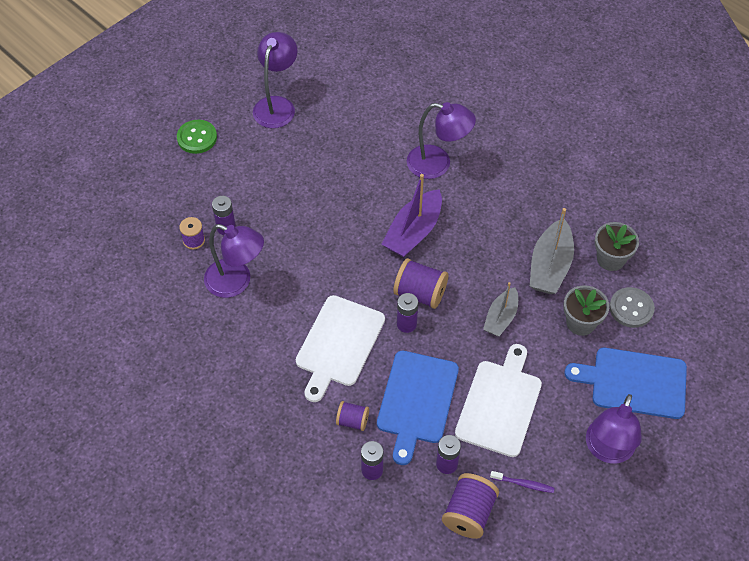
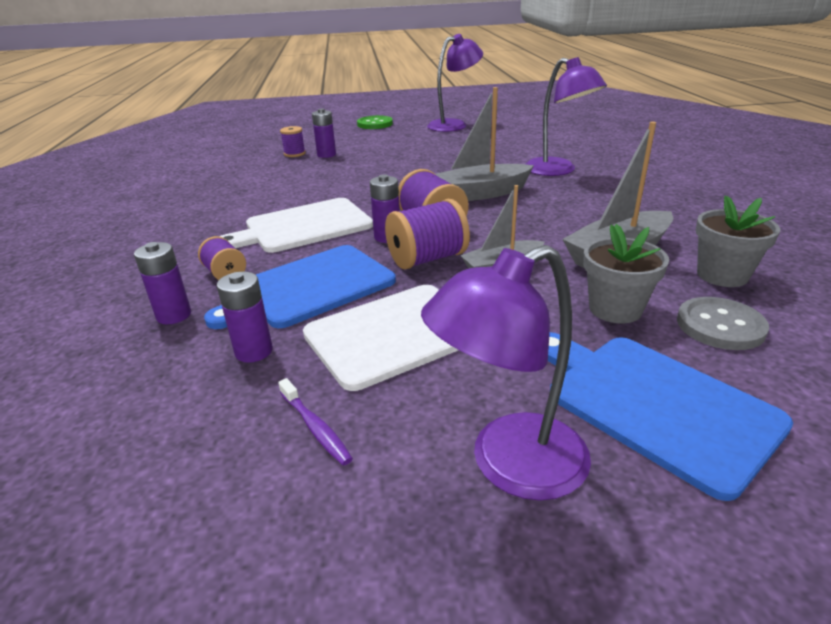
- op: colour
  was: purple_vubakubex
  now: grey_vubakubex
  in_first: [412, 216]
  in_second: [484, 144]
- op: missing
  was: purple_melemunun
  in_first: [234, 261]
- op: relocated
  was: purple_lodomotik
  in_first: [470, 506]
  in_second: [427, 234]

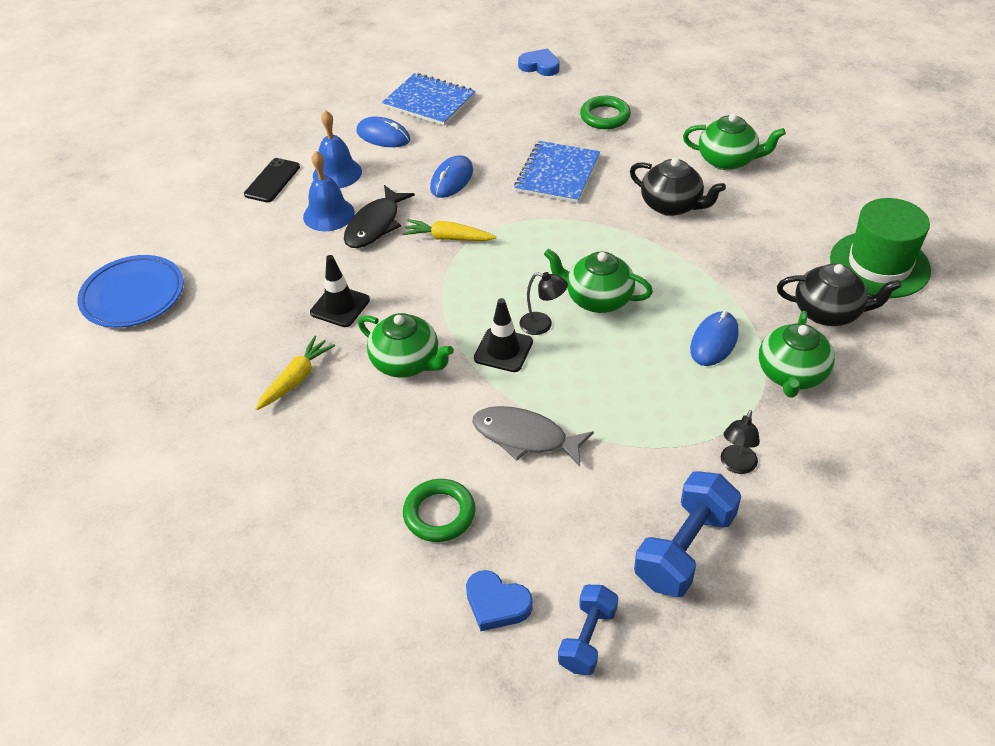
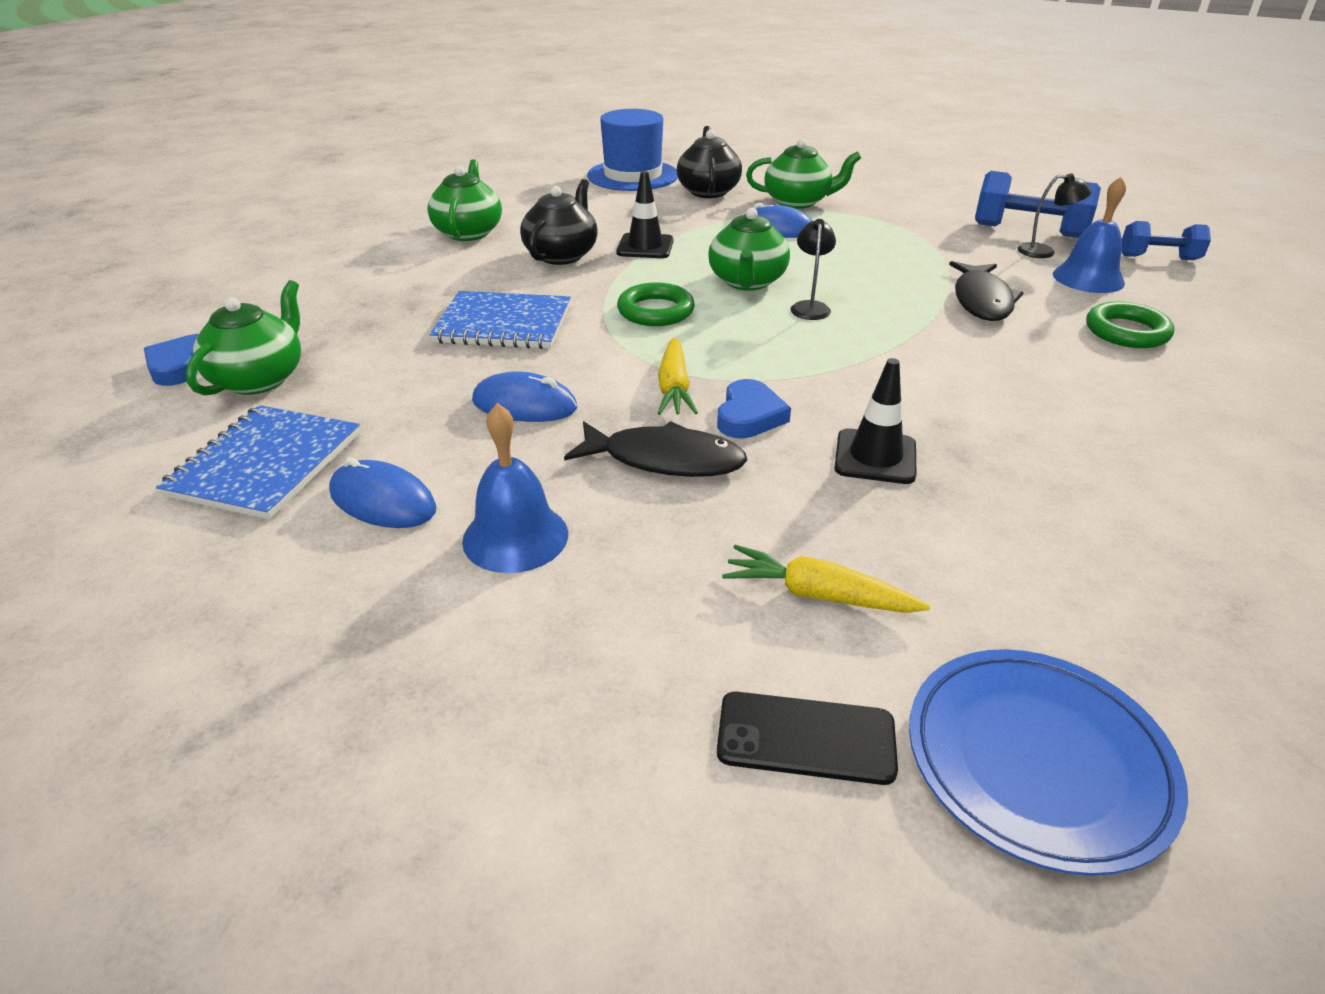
- op: relocated
  was: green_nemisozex
  in_first: [605, 112]
  in_second: [656, 304]
- op: spun
  was: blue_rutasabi
  in_first: [383, 132]
  in_second: [383, 492]
  clockwise: -75
- op: relocated
  was: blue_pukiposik
  in_first: [329, 191]
  in_second: [1089, 235]
- op: relocated
  was: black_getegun
  in_first: [272, 180]
  in_second: [807, 738]
- op: colour
  was: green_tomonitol
  now: blue_tomonitol
  in_first: [880, 248]
  in_second: [632, 150]
- op: relocated
  was: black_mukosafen
  in_first: [503, 335]
  in_second: [645, 214]
- op: relocated
  was: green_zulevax
  in_first: [406, 345]
  in_second: [243, 337]
- op: relocated
  was: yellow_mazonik
  in_first: [295, 373]
  in_second: [826, 579]
- op: colour
  was: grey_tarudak
  now: black_tarudak
  in_first: [533, 436]
  in_second: [986, 291]
- op: relocated
  was: black_melemunun
  in_first: [740, 442]
  in_second: [1055, 215]
- op: relocated
  was: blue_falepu
  in_first: [499, 600]
  in_second: [754, 408]

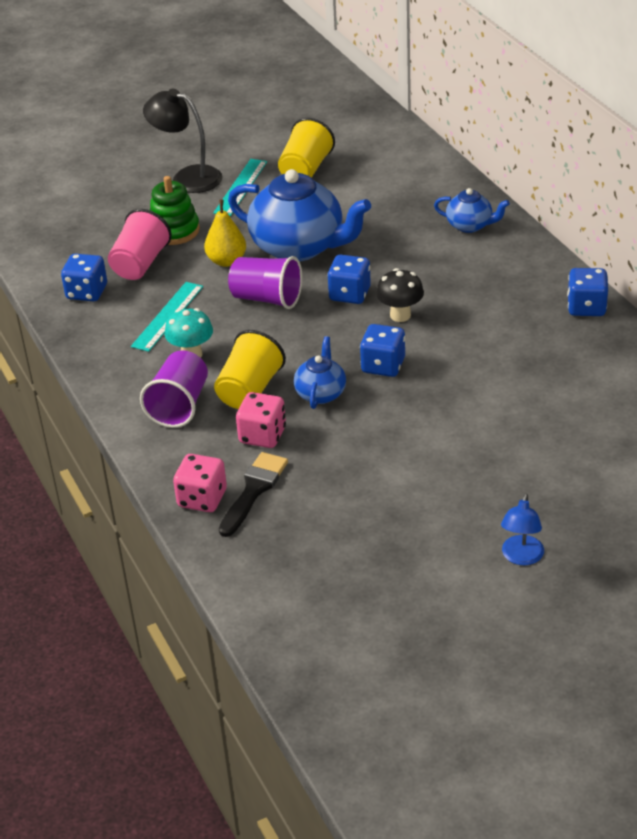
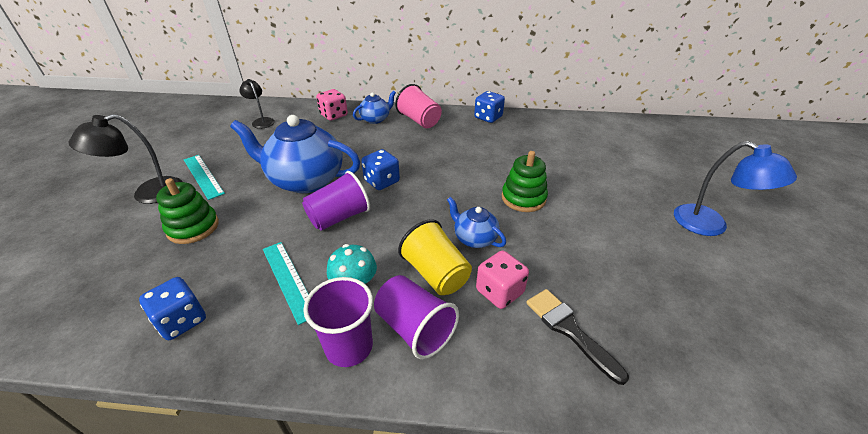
- op: missing
  was: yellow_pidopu
  in_first: [306, 148]
- op: spun
  was: blue_zulevax
  in_first: [299, 215]
  in_second: [295, 154]
  clockwise: -135
- op: missing
  was: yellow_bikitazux
  in_first: [225, 233]
- op: relocated
  was: pink_pidopu
  in_first: [140, 244]
  in_second: [418, 106]
- op: missing
  was: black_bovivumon
  in_first: [400, 295]
- op: missing
  was: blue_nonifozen
  in_first: [382, 350]
- op: relocated
  was: pink_nonifozen
  in_first: [200, 483]
  in_second: [332, 105]
- op: size
  was: blue_melemunun
  in_first: [522, 529]
  in_second: [735, 188]
  ratio: 1.6
- op: appeared
  now: black_melemunun
  in_second: [257, 104]
- op: appeared
  now: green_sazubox
  in_second: [525, 181]
- op: appeared
  now: purple_pidopu
  in_second: [338, 322]

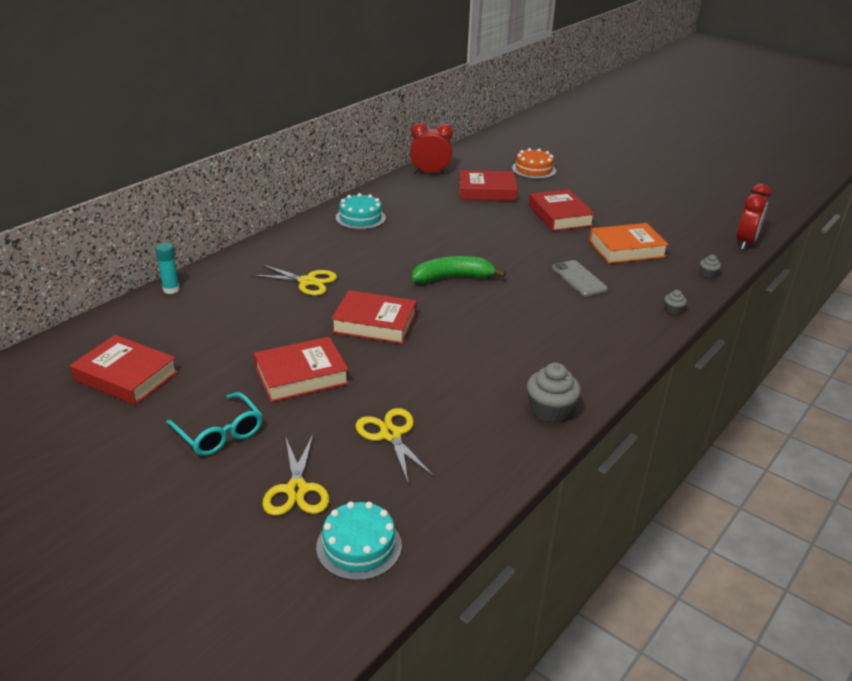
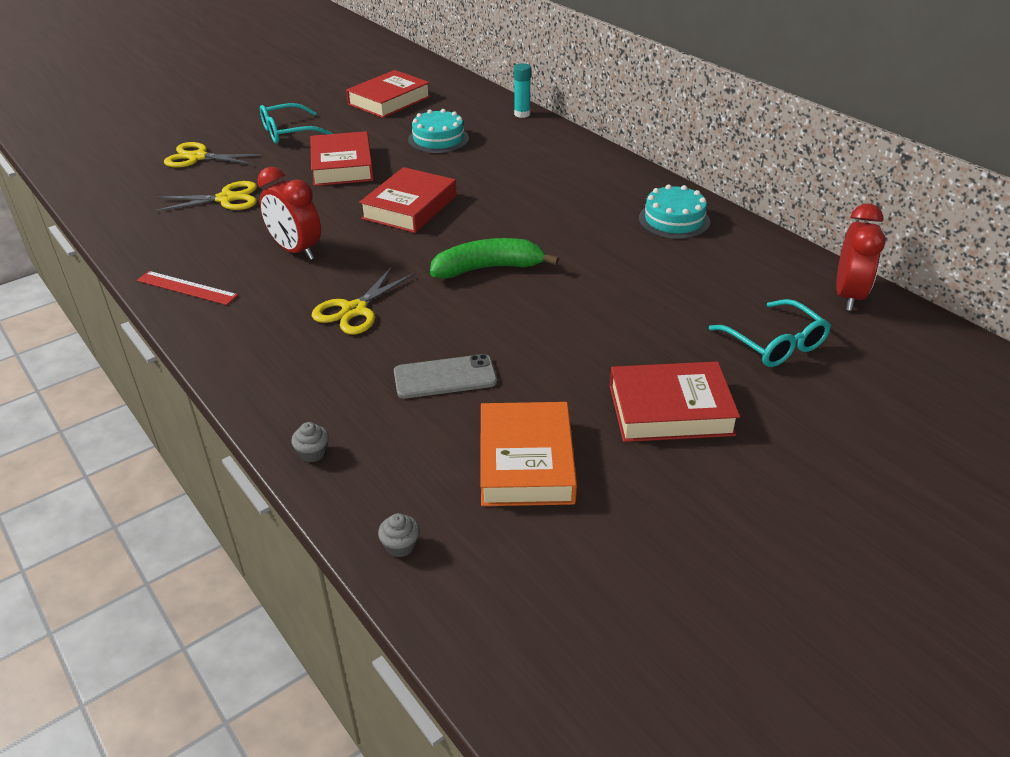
- op: missing
  was: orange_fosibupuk
  in_first: [534, 163]
- op: exchanged
  was: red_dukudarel
  now: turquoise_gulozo
  in_first: [488, 185]
  in_second: [770, 333]
- op: relocated
  was: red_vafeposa
  in_first: [754, 217]
  in_second: [289, 213]
- op: spun
  was: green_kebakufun
  in_first: [459, 269]
  in_second: [494, 258]
  clockwise: -105
- op: relocated
  was: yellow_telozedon
  in_first: [294, 280]
  in_second: [363, 300]
- op: exchanged
  was: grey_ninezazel
  now: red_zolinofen
  in_first: [554, 393]
  in_second: [187, 288]
- op: relocated
  was: turquoise_fosibupuk
  in_first: [359, 541]
  in_second: [438, 131]

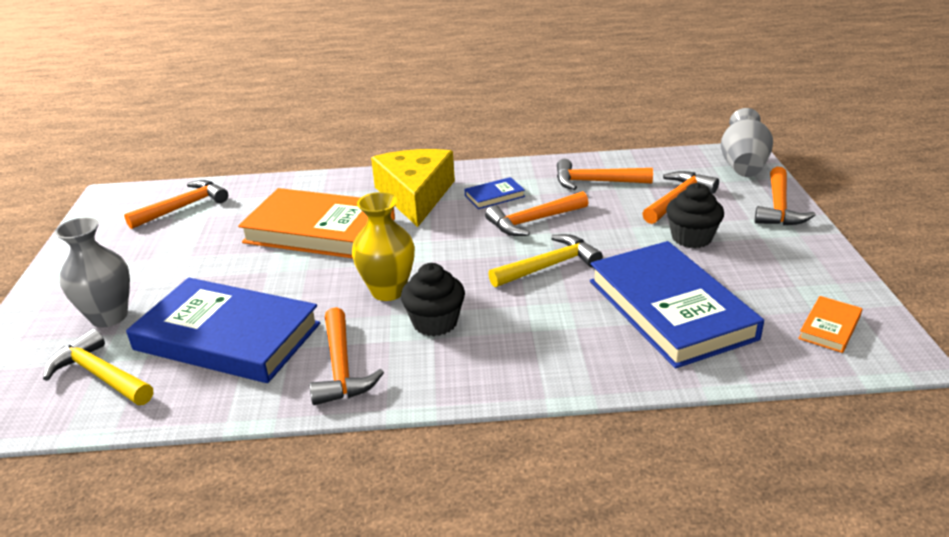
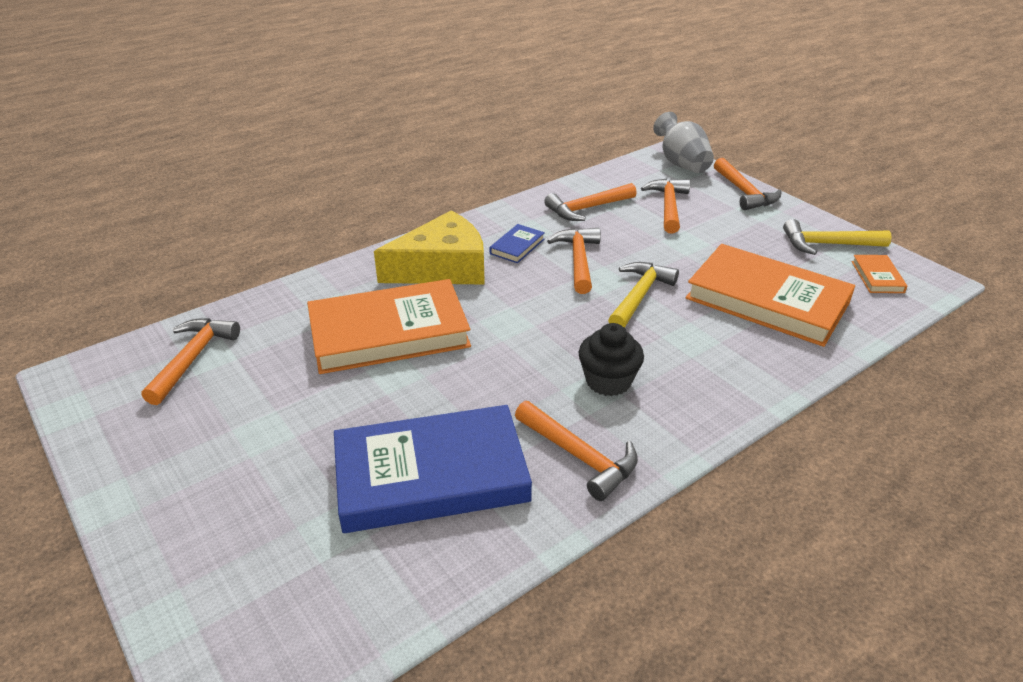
- op: spun
  was: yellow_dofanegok
  in_first: [413, 188]
  in_second: [429, 247]
  clockwise: 105
- op: missing
  was: black_ninezazel
  in_first: [695, 215]
- op: spun
  was: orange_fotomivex
  in_first: [536, 213]
  in_second: [574, 261]
  clockwise: 150
- op: missing
  was: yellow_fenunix
  in_first: [383, 246]
- op: missing
  was: grey_fenunix
  in_first: [92, 272]
- op: colour
  was: blue_dukudarel
  now: orange_dukudarel
  in_first: [677, 304]
  in_second: [770, 295]
- op: relocated
  was: yellow_fotomivex
  in_first: [98, 367]
  in_second: [837, 237]

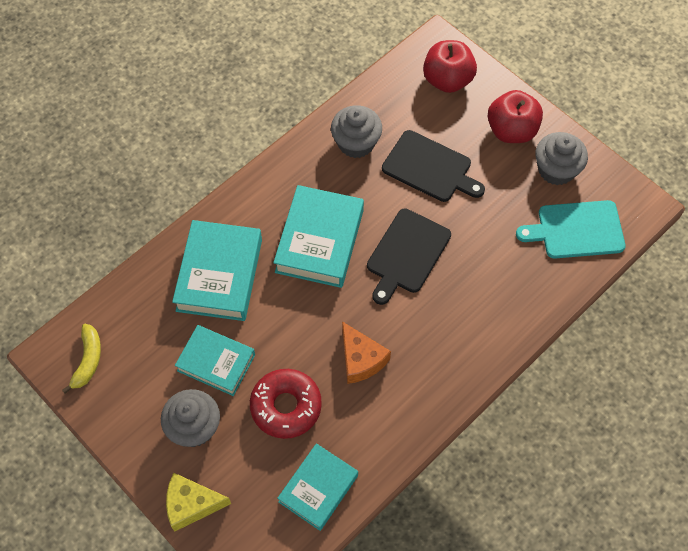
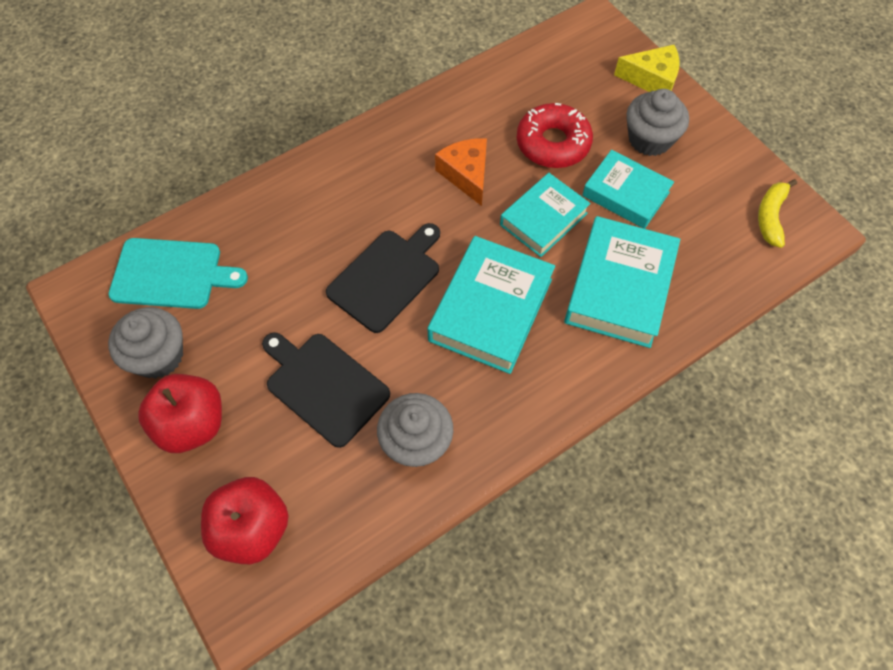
- op: relocated
  was: turquoise_dukudarel
  in_first: [317, 487]
  in_second: [545, 215]

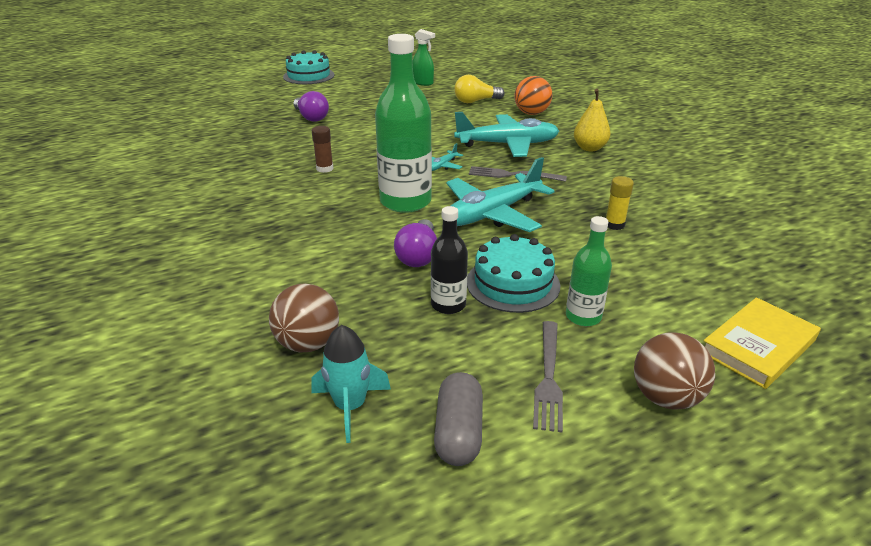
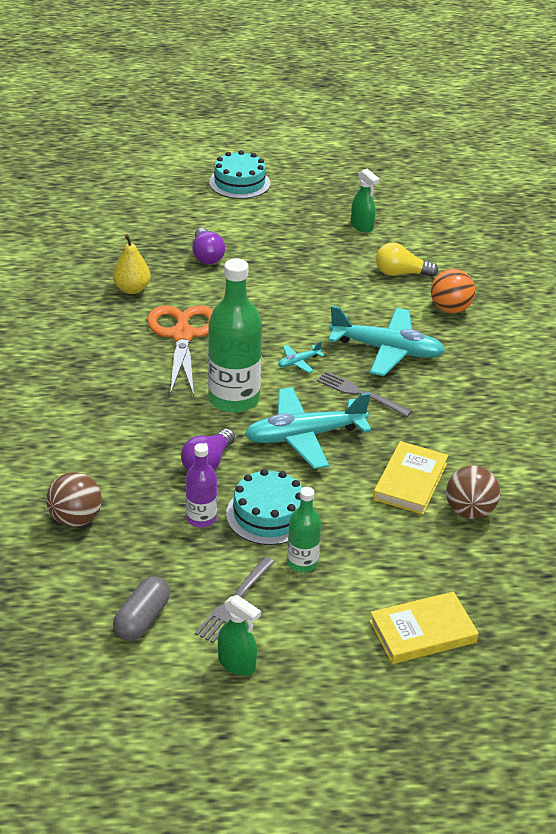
- op: relocated
  was: yellow_bikitazux
  in_first: [592, 120]
  in_second: [132, 264]
- op: exchanged
  was: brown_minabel
  now: orange_telozedon
  in_first: [323, 149]
  in_second: [180, 350]
- op: exchanged
  was: yellow_minabel
  now: yellow_dukudarel
  in_first: [620, 203]
  in_second: [410, 478]
- op: colour
  was: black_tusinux
  now: purple_tusinux
  in_first: [449, 260]
  in_second: [201, 485]
- op: missing
  was: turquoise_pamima
  in_first: [351, 384]
- op: relocated
  was: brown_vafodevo
  in_first: [674, 371]
  in_second: [473, 492]
- op: appeared
  now: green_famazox
  in_second: [239, 635]

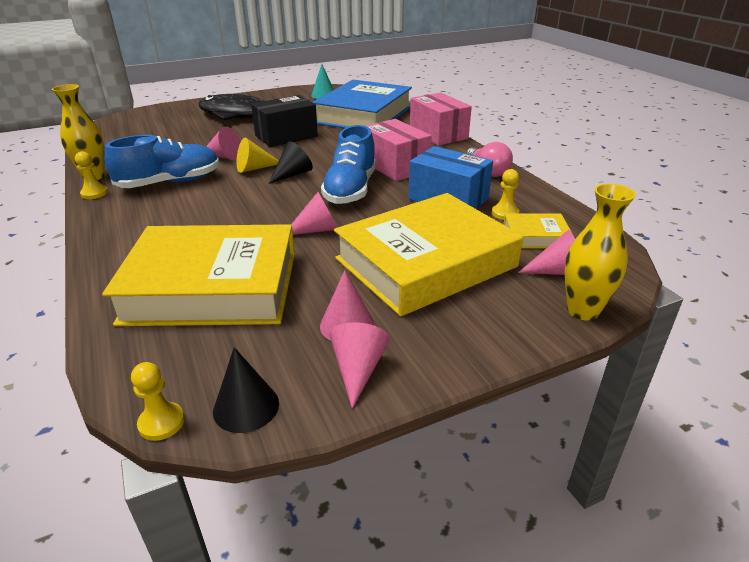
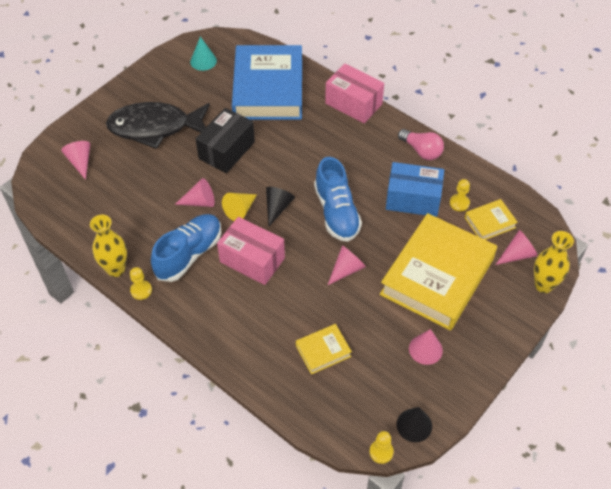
- op: relocated
  was: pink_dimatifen
  in_first: [399, 150]
  in_second: [251, 251]
- op: size
  was: yellow_dukudarel
  in_first: [198, 275]
  in_second: [324, 349]
  ratio: 0.43
- op: relocated
  was: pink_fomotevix
  in_first: [359, 365]
  in_second: [75, 160]

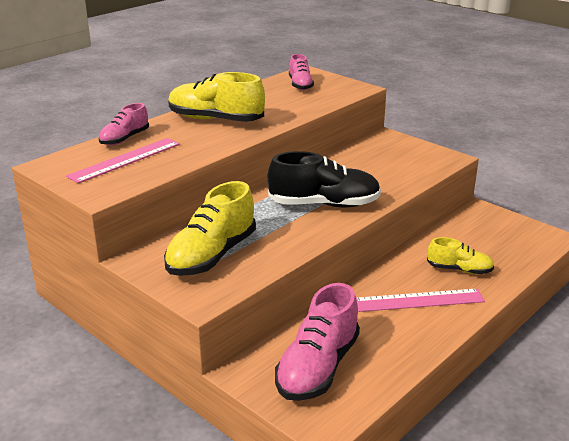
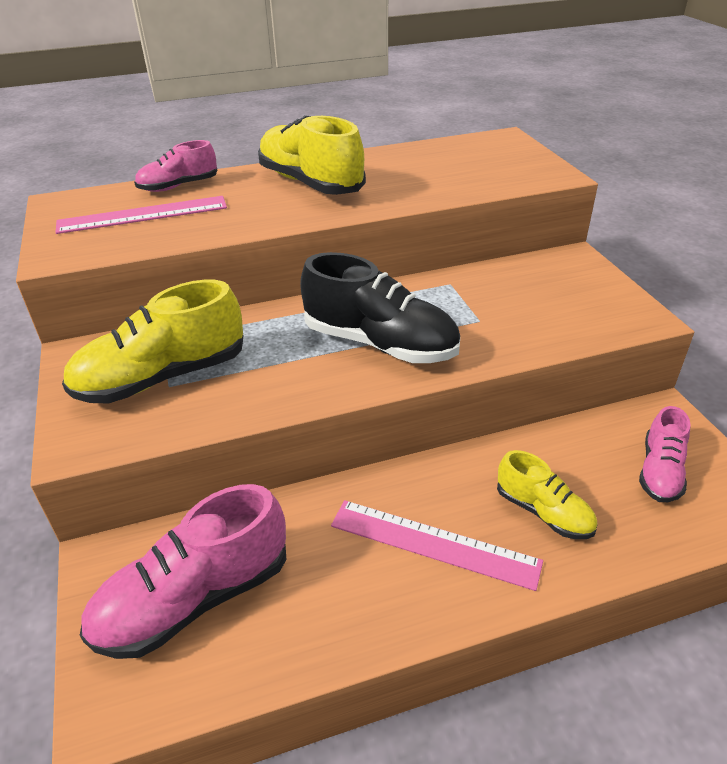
- op: relocated
  was: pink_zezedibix
  in_first: [301, 72]
  in_second: [665, 454]

